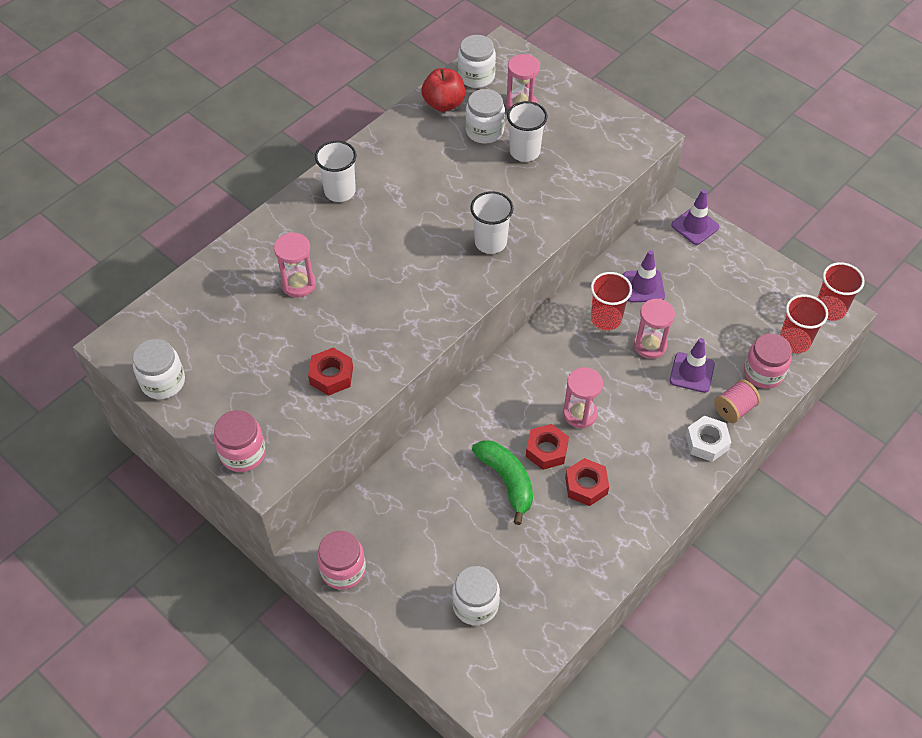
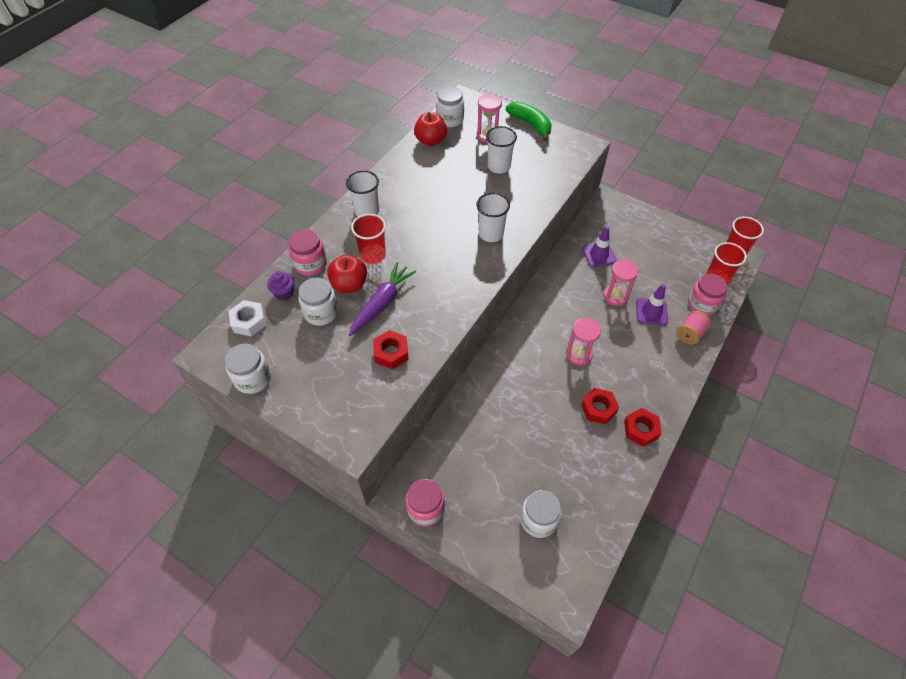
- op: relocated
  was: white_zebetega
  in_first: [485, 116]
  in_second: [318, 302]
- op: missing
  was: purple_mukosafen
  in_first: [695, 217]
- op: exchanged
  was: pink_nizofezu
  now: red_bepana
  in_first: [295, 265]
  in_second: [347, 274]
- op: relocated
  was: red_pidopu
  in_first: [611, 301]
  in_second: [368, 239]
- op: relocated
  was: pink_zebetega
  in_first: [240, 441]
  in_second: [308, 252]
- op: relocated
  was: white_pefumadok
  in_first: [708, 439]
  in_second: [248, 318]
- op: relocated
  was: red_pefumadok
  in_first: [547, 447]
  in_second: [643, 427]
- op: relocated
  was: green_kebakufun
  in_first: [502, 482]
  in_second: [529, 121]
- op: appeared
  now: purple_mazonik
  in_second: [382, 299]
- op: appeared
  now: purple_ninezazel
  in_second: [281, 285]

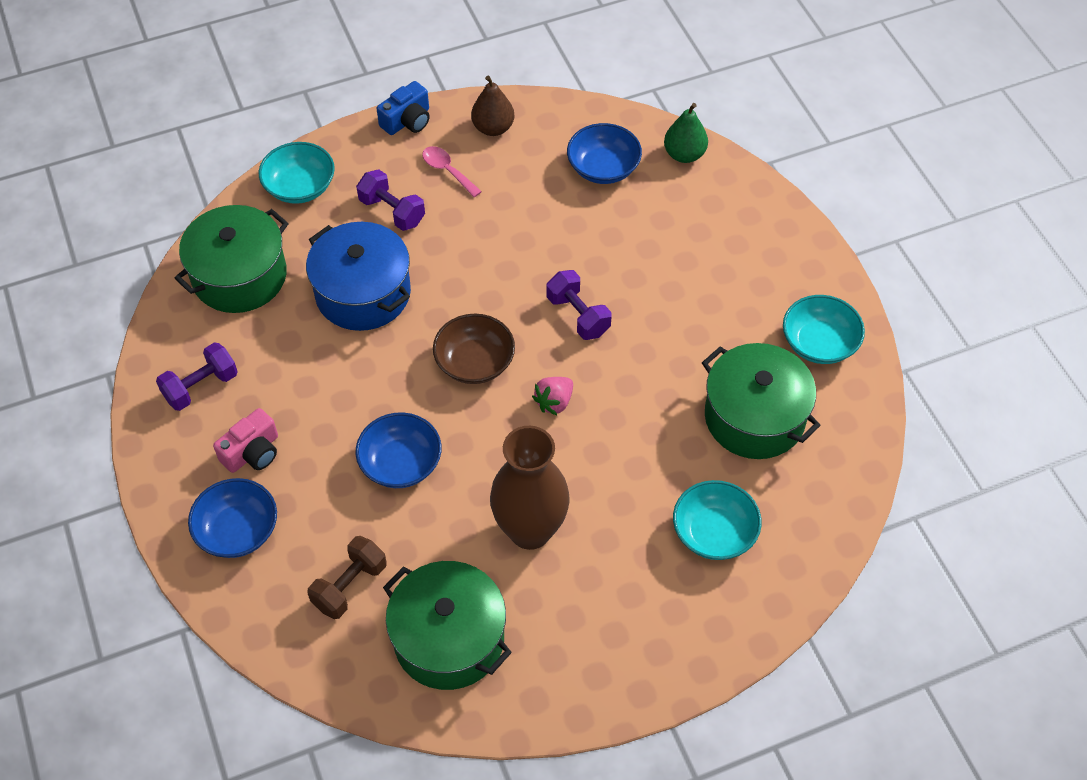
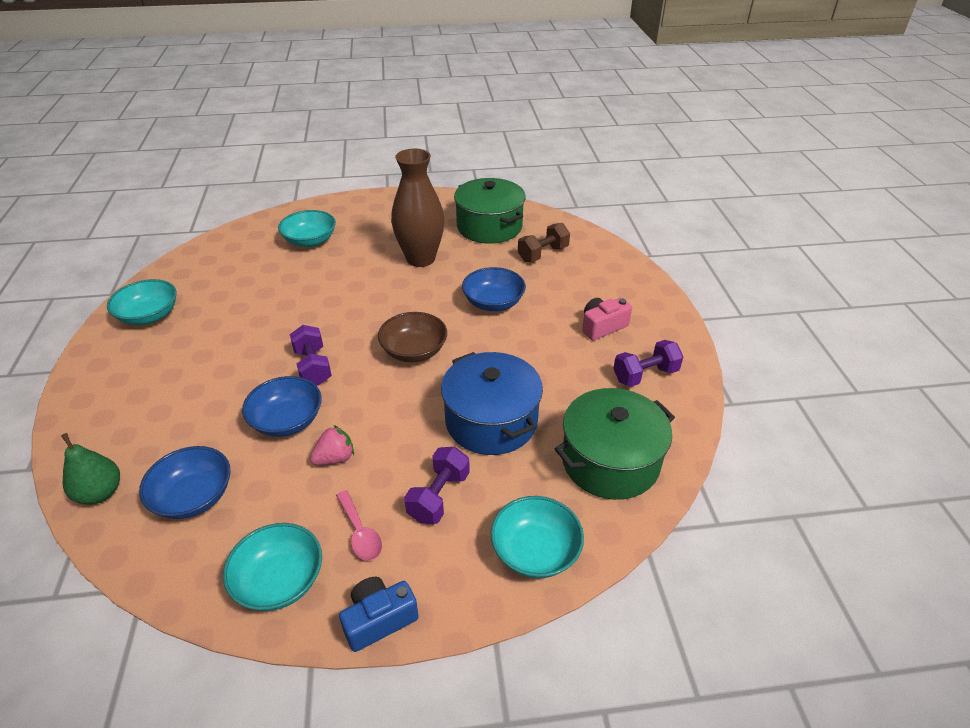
- op: exchanged
  was: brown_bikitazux
  now: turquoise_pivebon
  in_first: [493, 106]
  in_second: [272, 567]
- op: spun
  was: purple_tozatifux
  in_first: [390, 200]
  in_second: [437, 485]
  clockwise: 60
- op: missing
  was: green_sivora
  in_first: [761, 401]
- op: relocated
  was: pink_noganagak
  in_first: [552, 396]
  in_second: [332, 445]
- op: relocated
  was: blue_pivebon
  in_first: [232, 518]
  in_second: [282, 406]

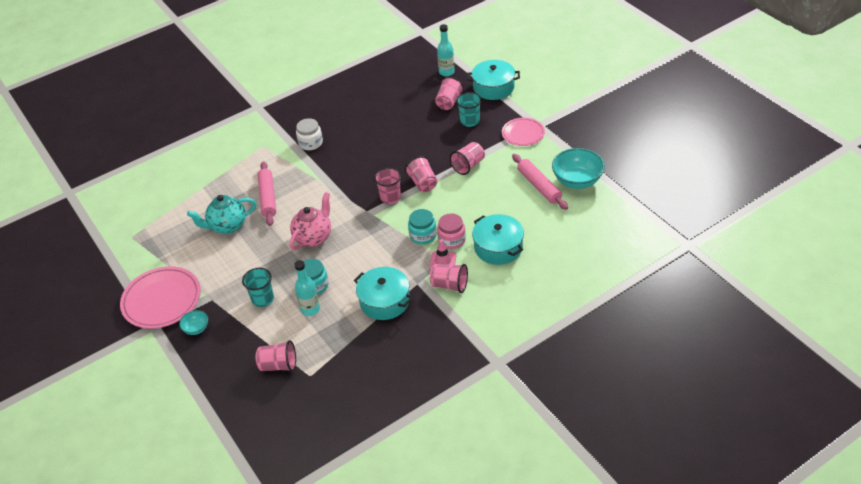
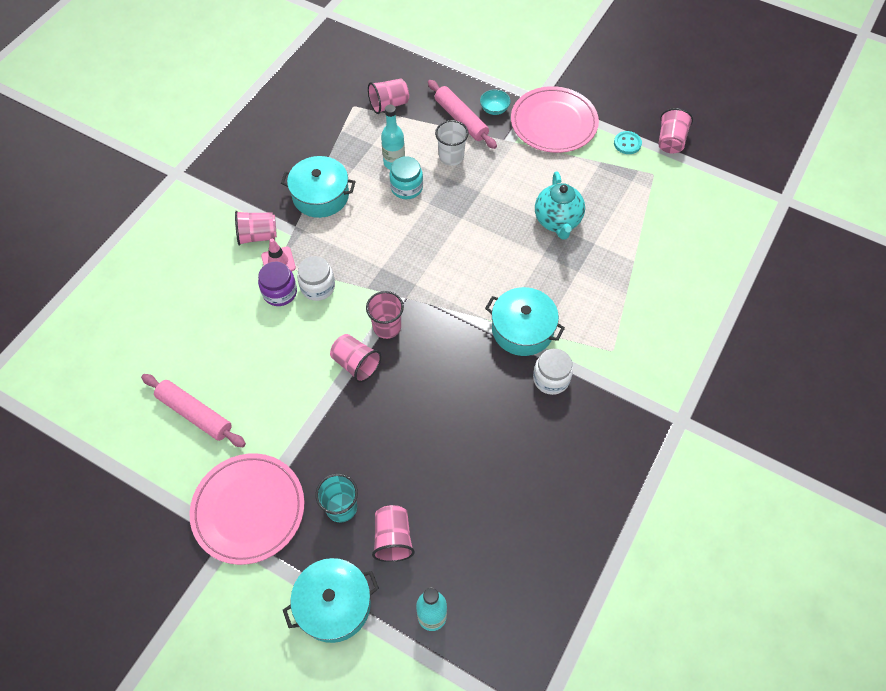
- op: size
  was: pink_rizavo
  in_first: [523, 132]
  in_second: [247, 509]
  ratio: 1.64
- op: relocated
  was: pink_pidopu
  in_first: [467, 158]
  in_second: [675, 130]
- op: missing
  was: turquoise_pivebon
  in_first: [578, 168]
- op: relocated
  was: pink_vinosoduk
  in_first: [266, 193]
  in_second: [462, 114]
- op: missing
  was: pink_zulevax
  in_first: [310, 221]
- op: spun
  was: turquoise_zulevax
  in_first: [221, 214]
  in_second: [560, 205]
  clockwise: 135
- op: colour
  was: turquoise_zebetega
  now: white_zebetega
  in_first: [422, 226]
  in_second: [316, 278]
- op: colour
  was: pink_zebetega
  now: purple_zebetega
  in_first: [451, 231]
  in_second: [277, 284]
- op: relocated
  was: turquoise_sivora
  in_first: [498, 239]
  in_second: [525, 321]
- op: colour
  was: turquoise_pidopu
  now: white_pidopu
  in_first: [258, 287]
  in_second: [452, 143]
- op: appeared
  now: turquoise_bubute
  in_second: [628, 142]

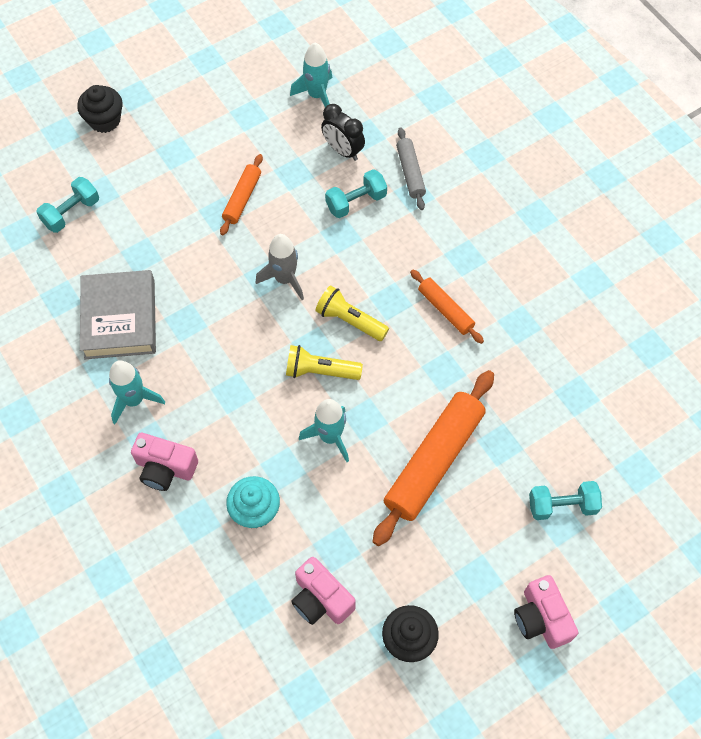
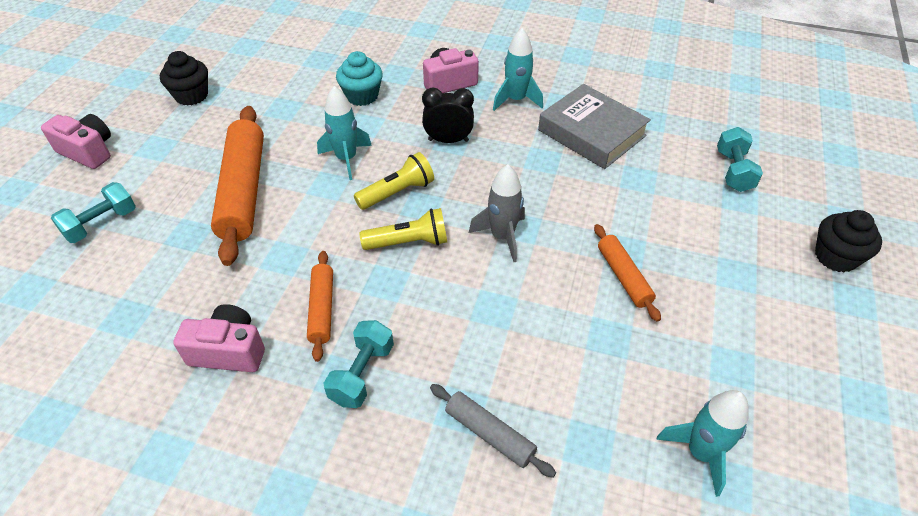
- op: relocated
  was: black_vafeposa
  in_first: [343, 132]
  in_second: [448, 115]
- op: relocated
  was: turquoise_tozatifux
  in_first: [356, 193]
  in_second: [358, 364]
- op: spun
  was: orange_vinosoduk
  in_first: [447, 306]
  in_second: [320, 306]
  clockwise: 75
- op: relocated
  was: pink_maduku
  in_first: [323, 591]
  in_second: [219, 338]

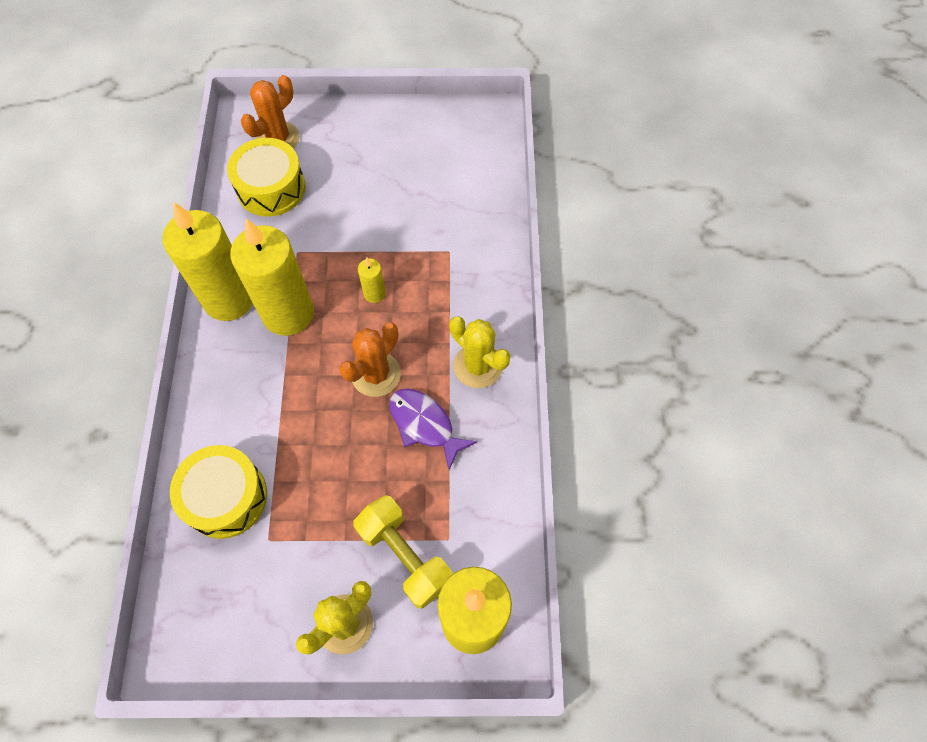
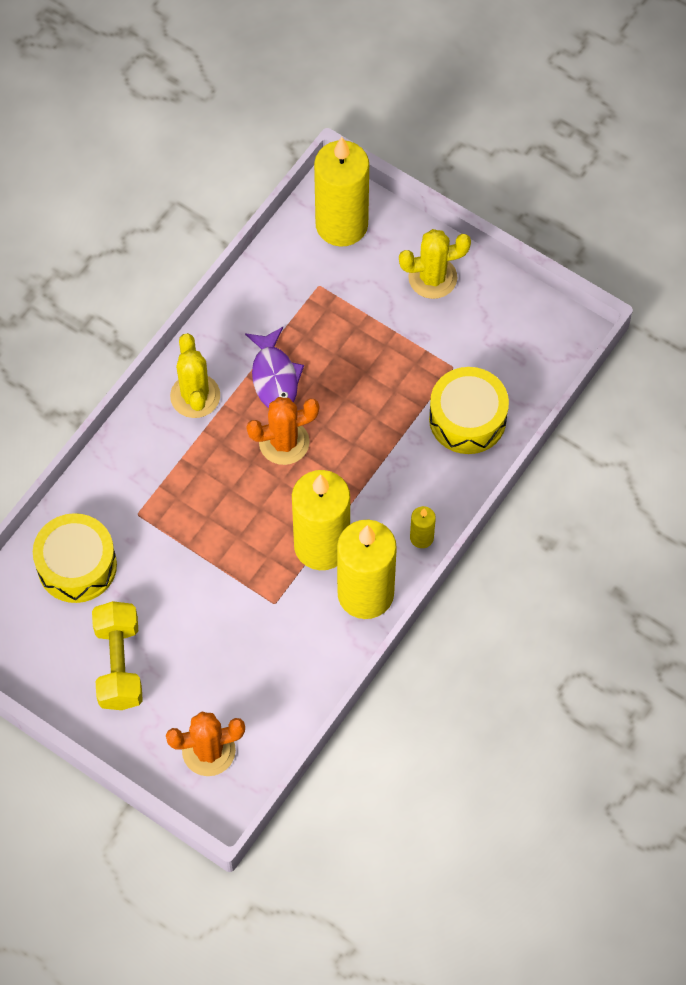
- op: relocated
  was: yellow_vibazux
  in_first: [266, 177]
  in_second: [75, 558]
- op: relocated
  was: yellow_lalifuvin
  in_first: [372, 280]
  in_second: [423, 527]
- op: relocated
  was: yellow_tozatifux
  in_first: [403, 552]
  in_second: [117, 655]

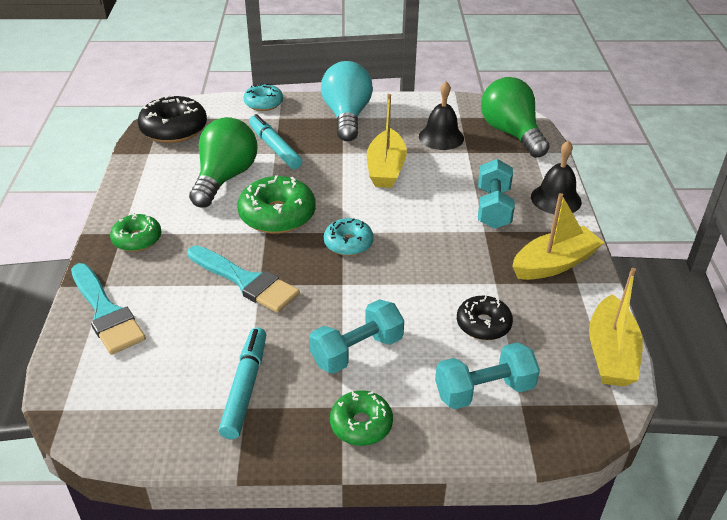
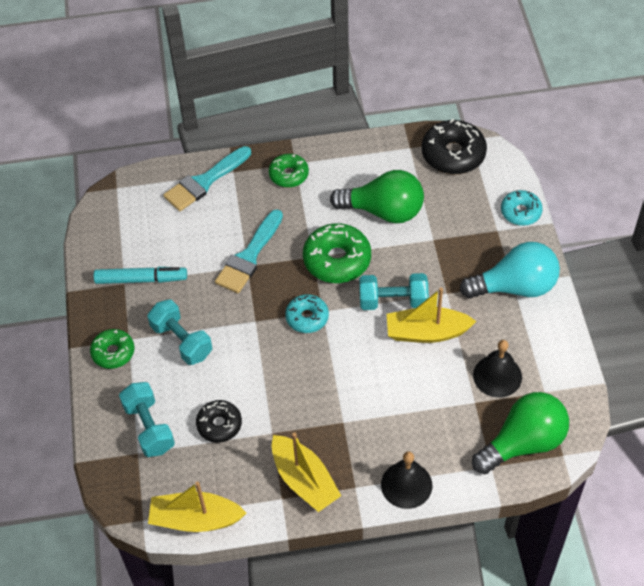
- op: missing
  was: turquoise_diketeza
  in_first: [275, 141]
- op: relocated
  was: turquoise_tozatifux
  in_first: [496, 194]
  in_second: [394, 291]

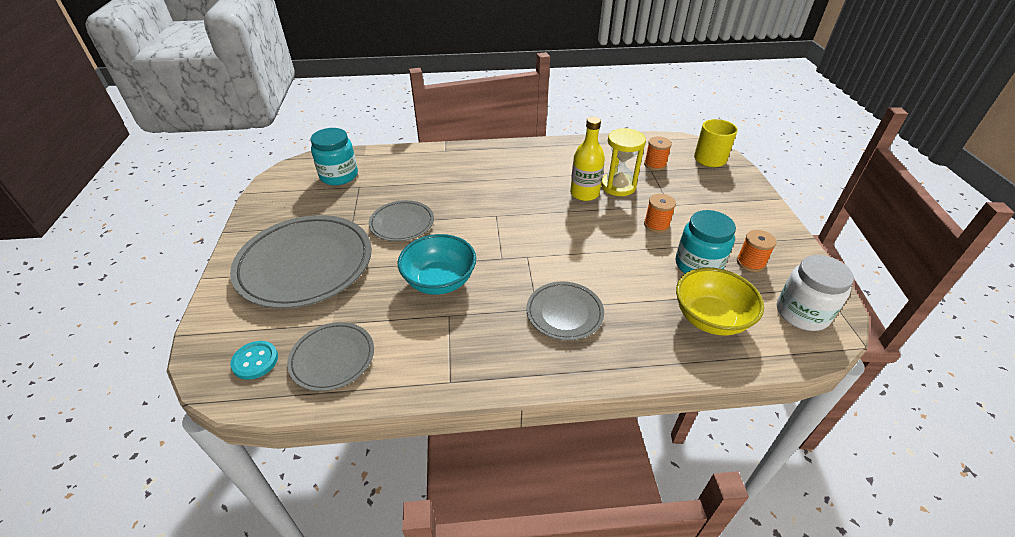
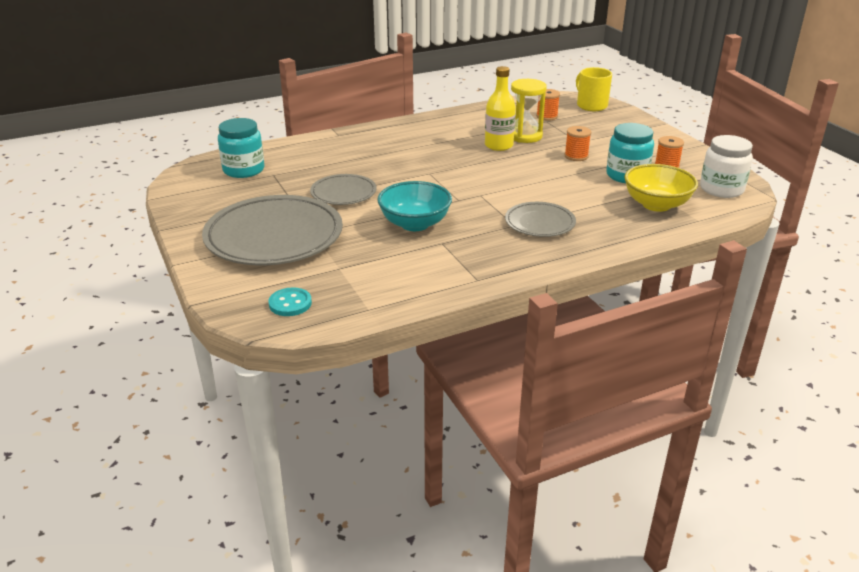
- op: missing
  was: grey_rizavo
  in_first: [330, 356]

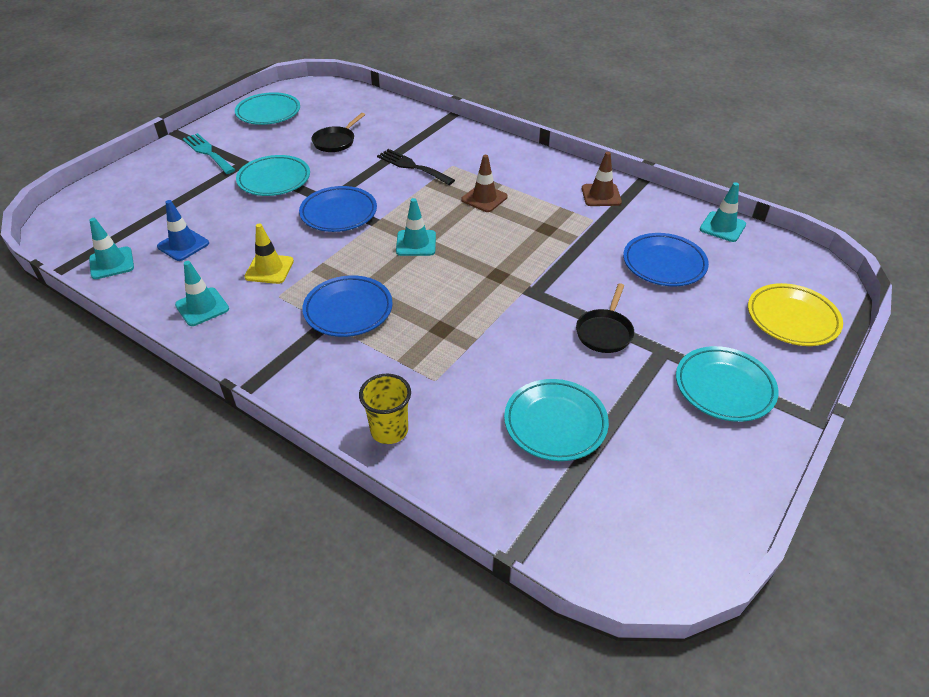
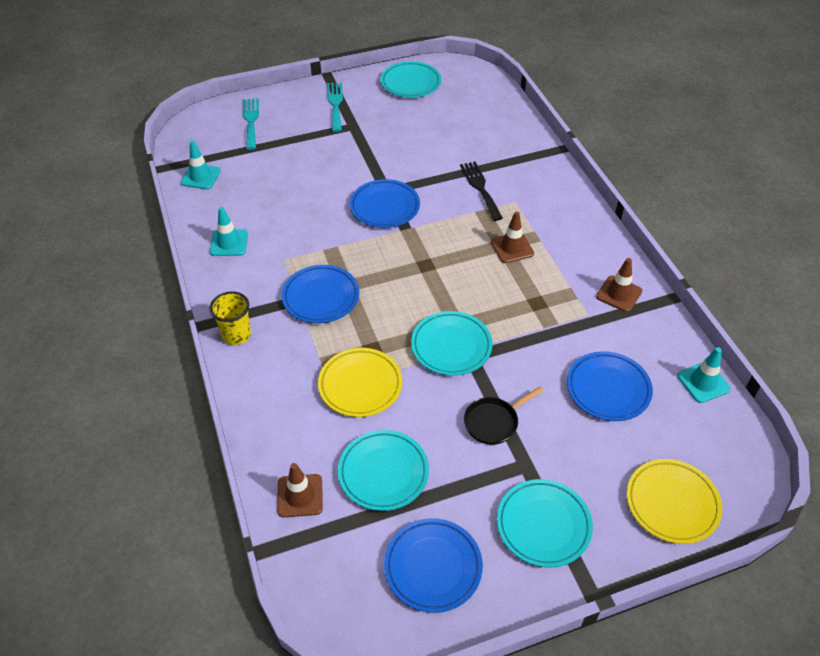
- op: missing
  was: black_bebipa
  in_first: [338, 132]
- op: relocated
  was: turquoise_rizavo
  in_first: [273, 175]
  in_second: [452, 343]
- op: missing
  was: turquoise_mukosafen
  in_first: [416, 227]
- op: missing
  was: blue_mukosafen
  in_first: [183, 230]
- op: missing
  was: yellow_mukosafen
  in_first: [269, 254]
- op: relocated
  was: yellow_pidopu
  in_first: [385, 409]
  in_second: [230, 318]
- op: appeared
  now: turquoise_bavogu
  in_second: [251, 124]
- op: appeared
  now: yellow_rizavo
  in_second: [360, 382]
- op: appeared
  now: brown_mukosafen
  in_second: [300, 490]
- op: appeared
  now: blue_rizavo
  in_second: [433, 565]

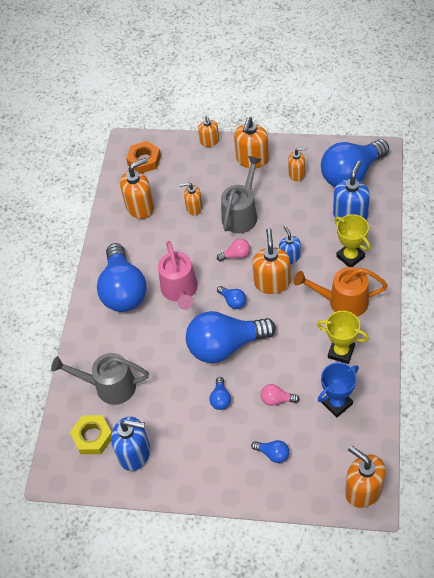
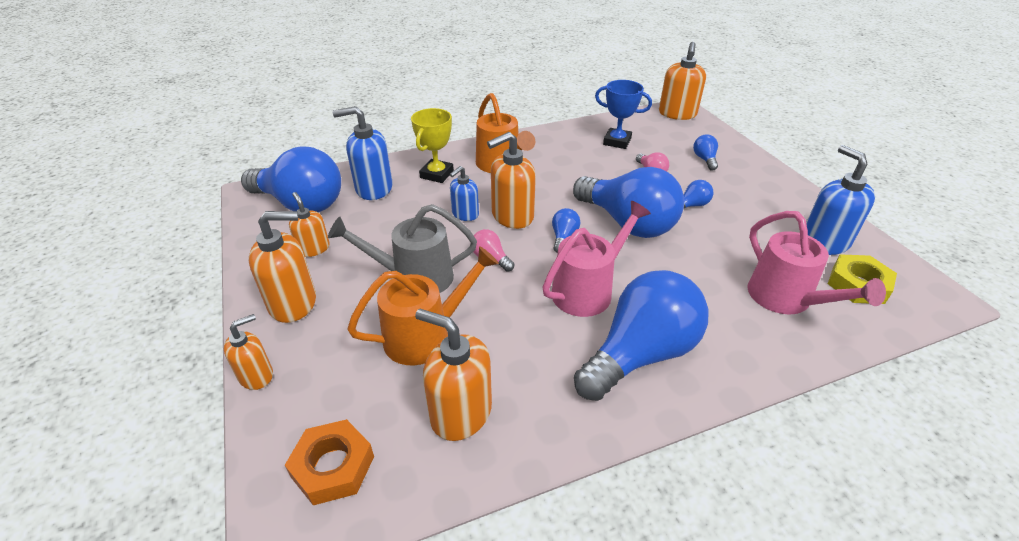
- op: exchanged
  was: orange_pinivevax
  now: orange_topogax
  in_first: [191, 198]
  in_second: [423, 306]
- op: missing
  was: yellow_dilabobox
  in_first: [343, 337]
- op: colour
  was: grey_topogax
  now: pink_topogax
  in_first: [100, 379]
  in_second: [816, 262]

